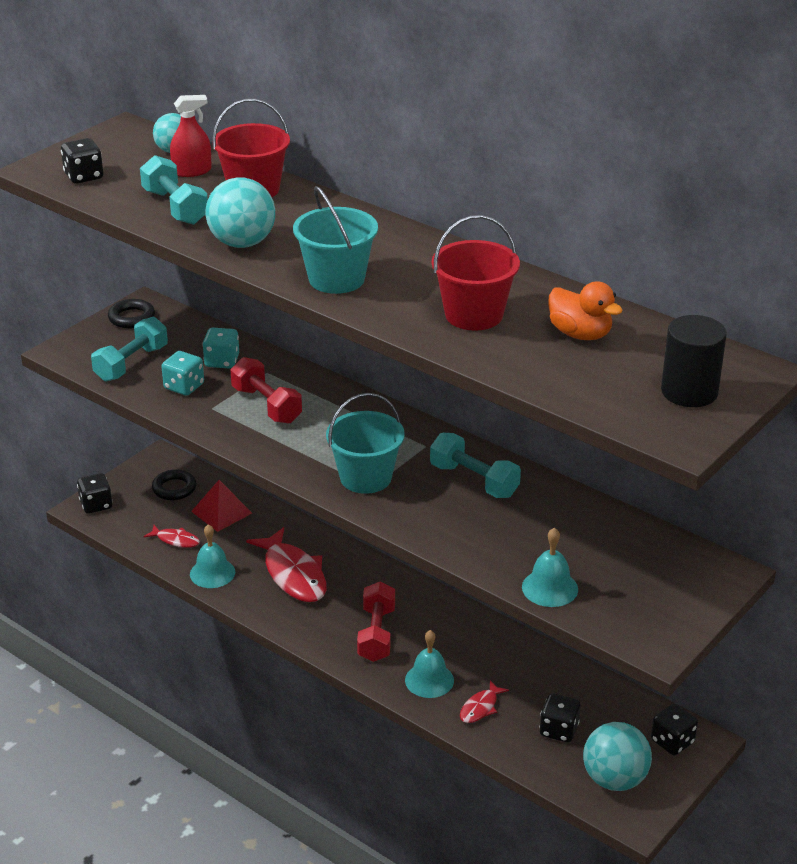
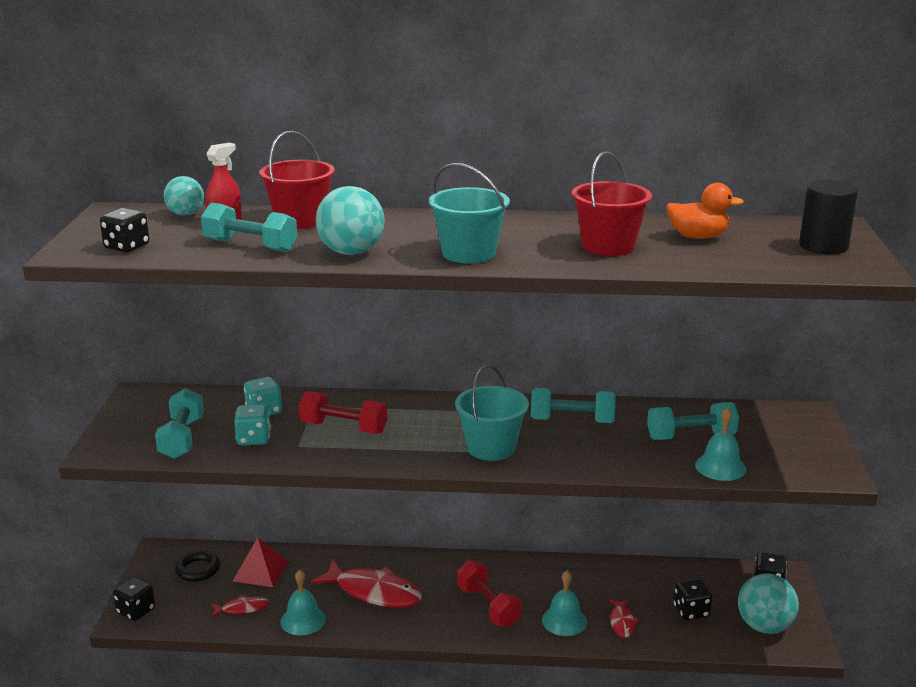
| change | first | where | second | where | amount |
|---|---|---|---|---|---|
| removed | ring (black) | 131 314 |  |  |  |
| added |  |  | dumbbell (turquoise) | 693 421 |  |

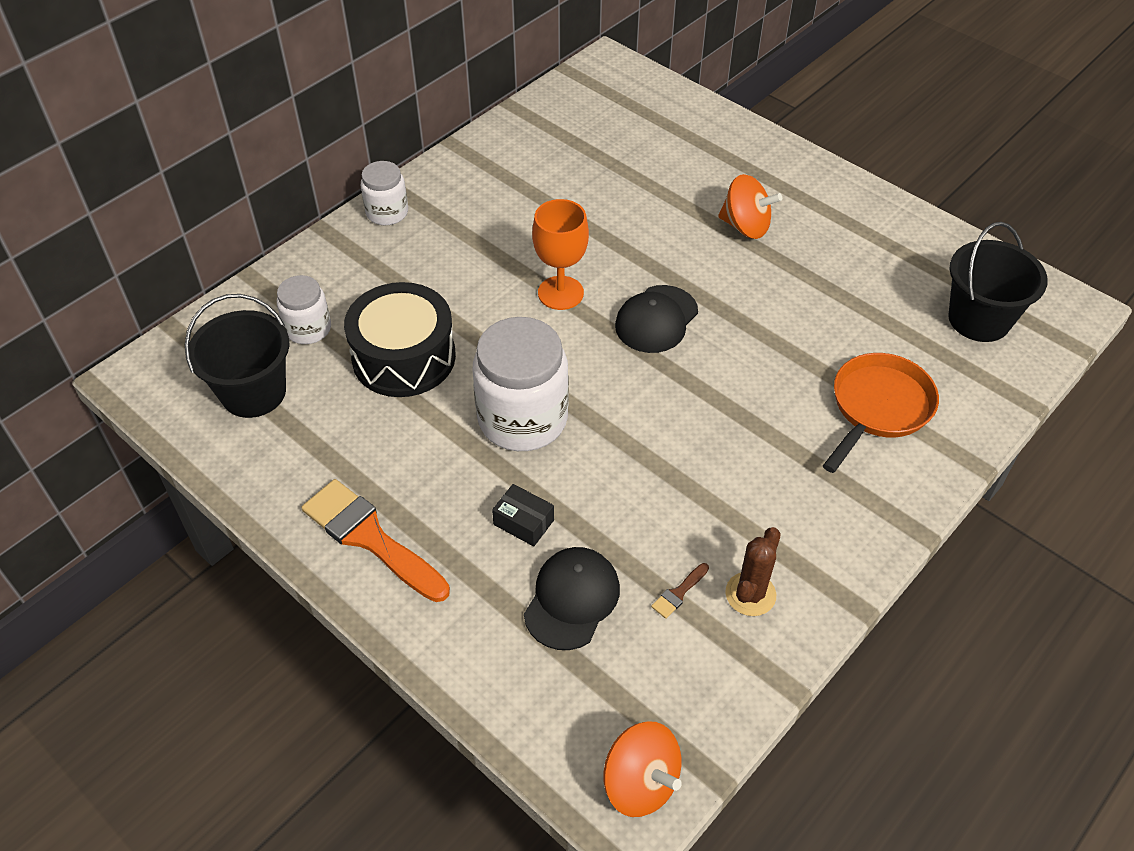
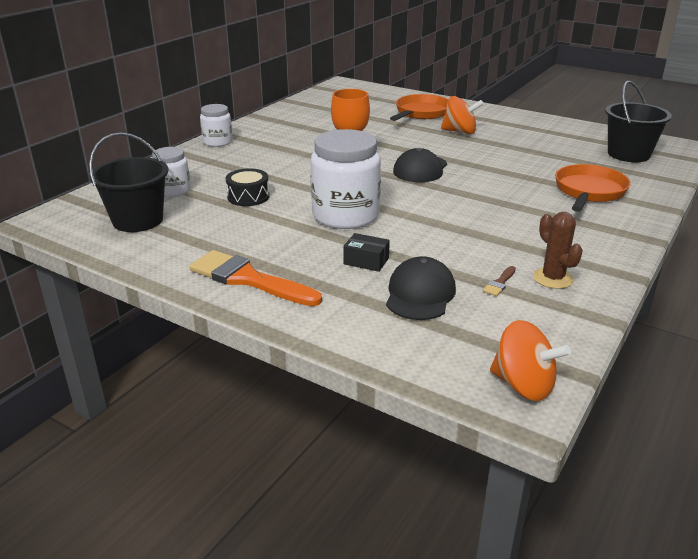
| change | first | where | second | where | amount |
|---|---|---|---|---|---|
| resized | drum (black) | 400 339 |  | 247 187 | x0.55 |
| turned | cactus (brown) | 753 571 |  | 558 250 | 45 degrees counterclockwise |
| added |  |  | pan (orange) | 419 107 |  |

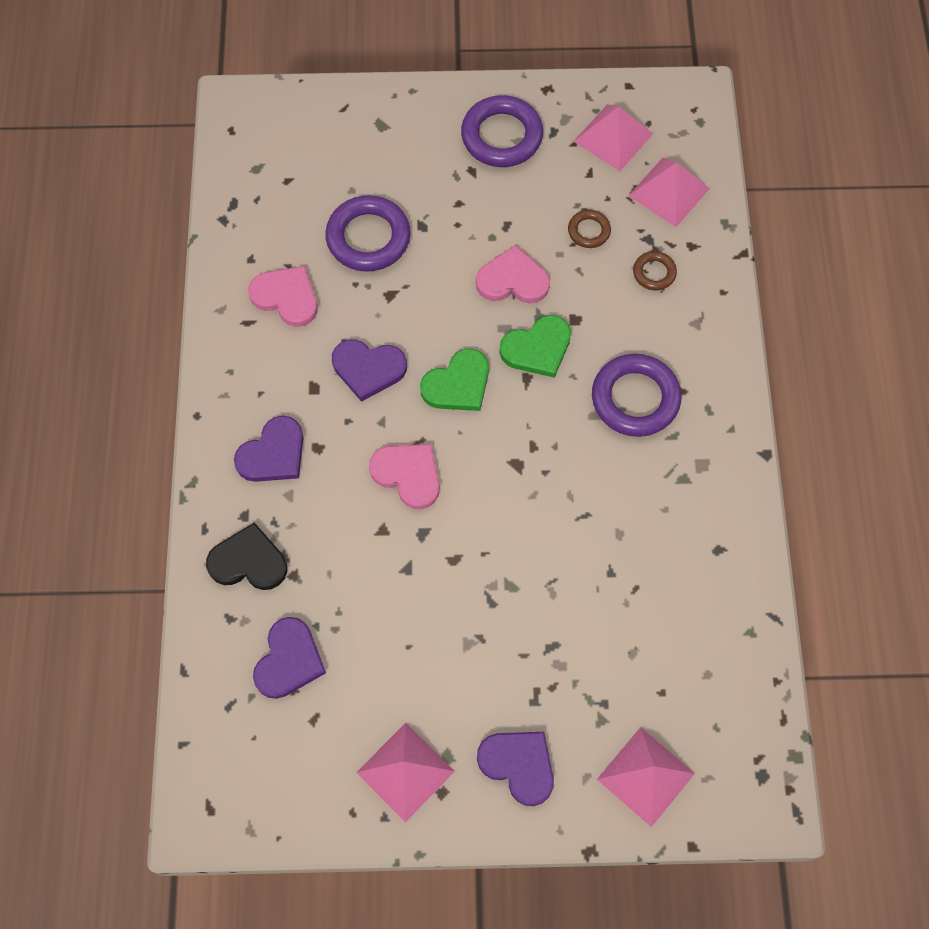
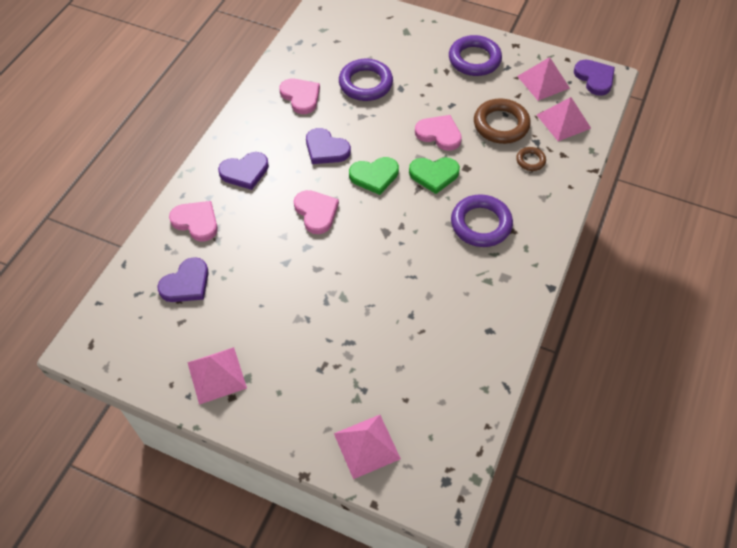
| change | first | where | second | where | amount |
|---|---|---|---|---|---|
| resized | ring (brown) | 589 229 |  | 502 121 | x1.97 |
| recoloured | heart (black) | 246 556 | heart (pink) | 193 221 |  |
| moved | heart (purple) | 515 769 |  | 594 78 |  |

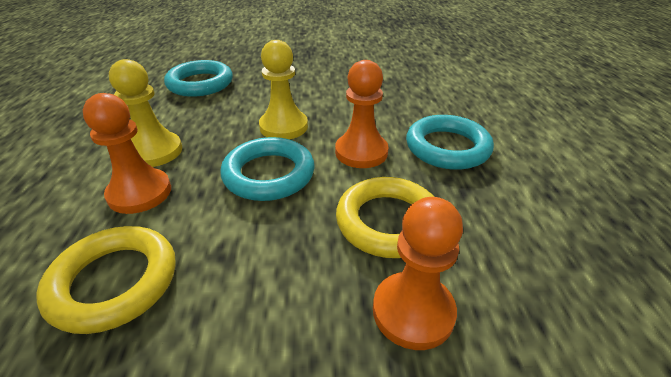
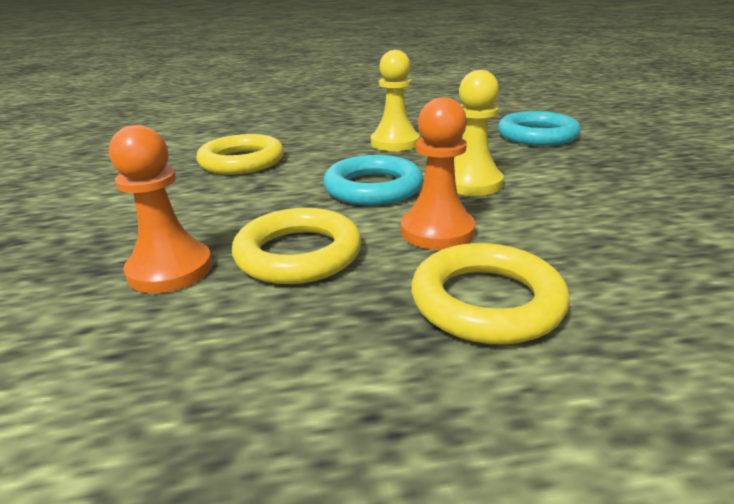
| change | first | where | second | where | amount |
|---|---|---|---|---|---|
| removed | pawn (orange) | 127 153 |  |  |  |
| recoloured | ring (turquoise) | 450 142 | ring (yellow) | 490 294 |  |

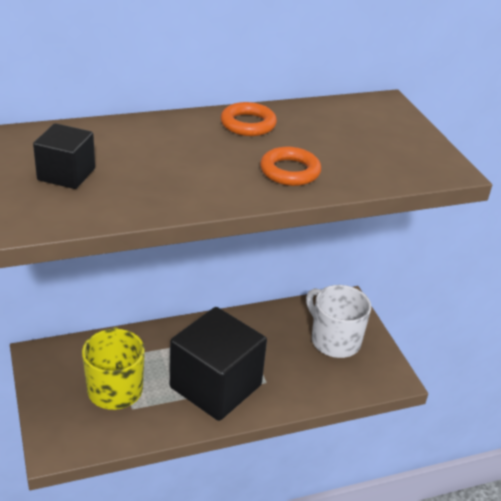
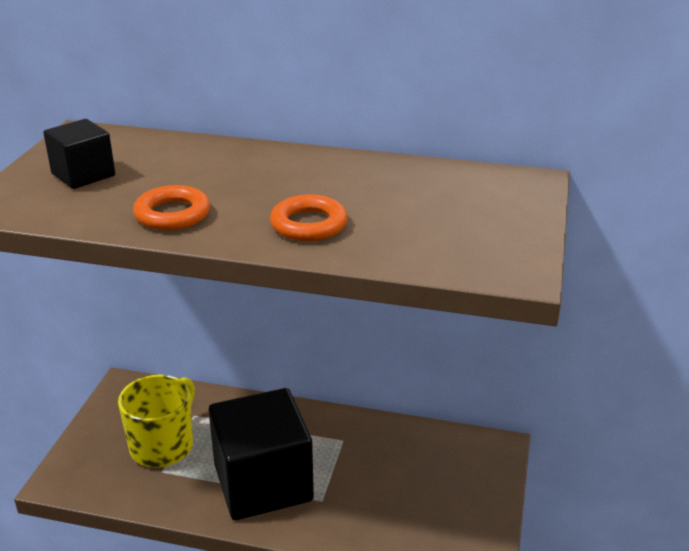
| change | first | where | second | where | amount |
|---|---|---|---|---|---|
| moved | ring (orange) | 249 119 |  | 171 207 |  |
| removed | mug (white) | 338 321 |  |  |  |

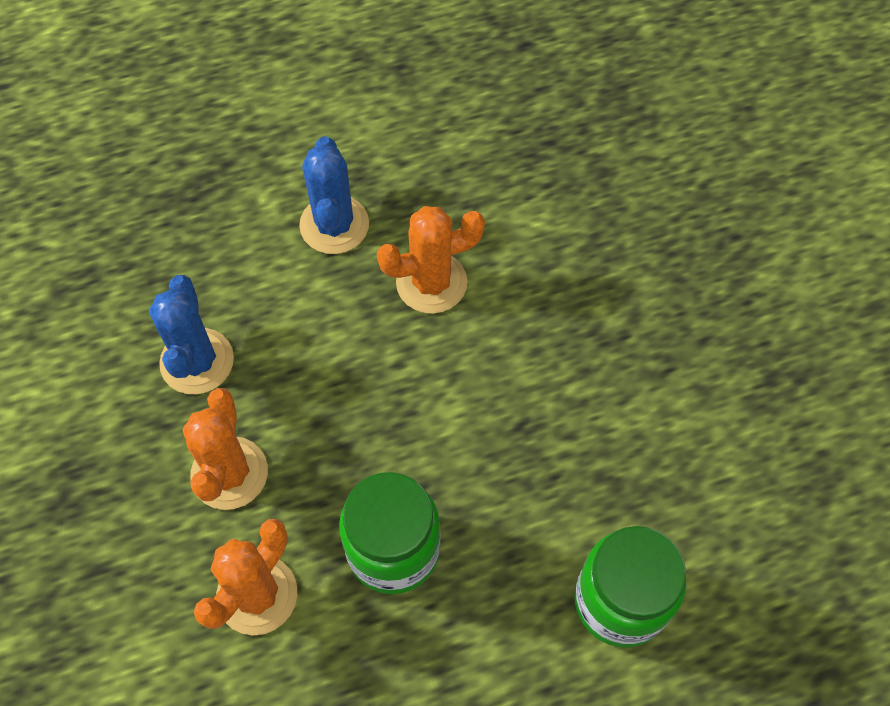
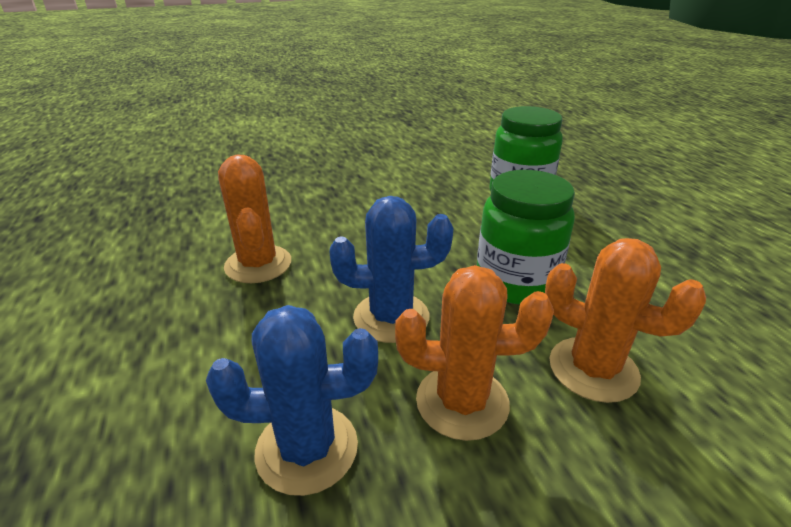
| change | first | where | second | where | amount |
|---|---|---|---|---|---|
| moved | cactus (blue) | 334 195 |  | 392 269 |  |

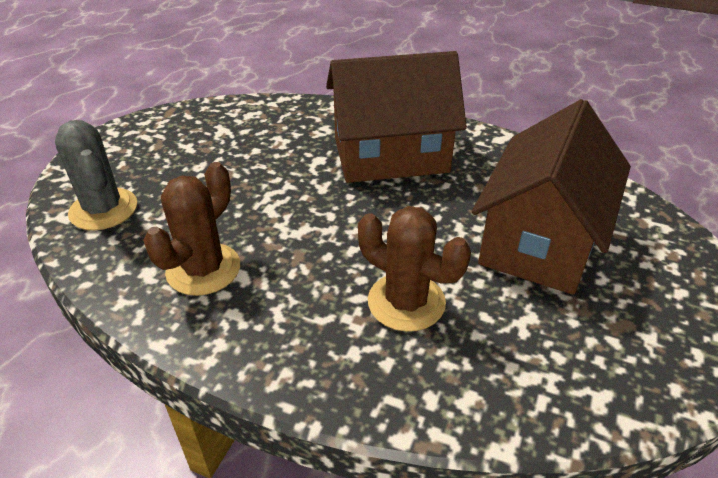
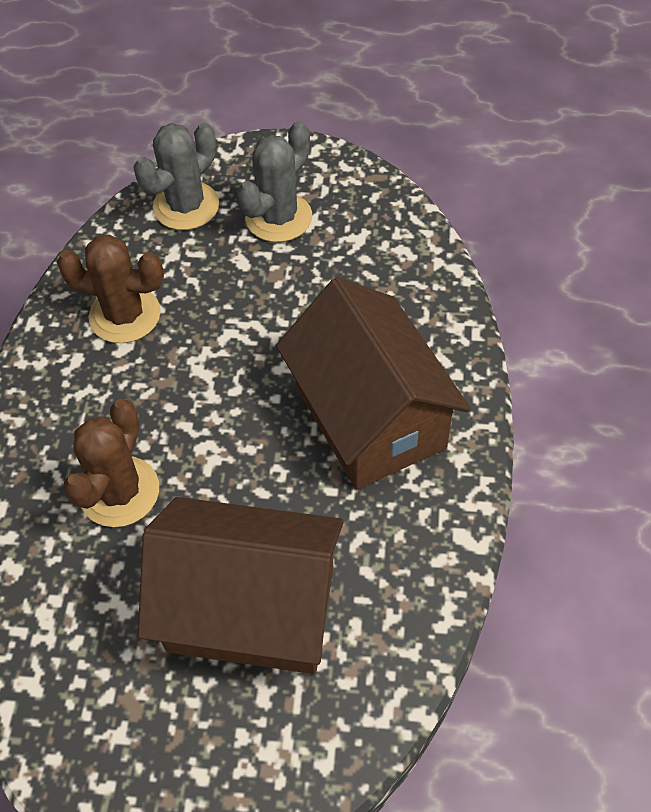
| change | first | where | second | where | amount |
|---|---|---|---|---|---|
| added |  |  | cactus (grey) | 274 181 |  |

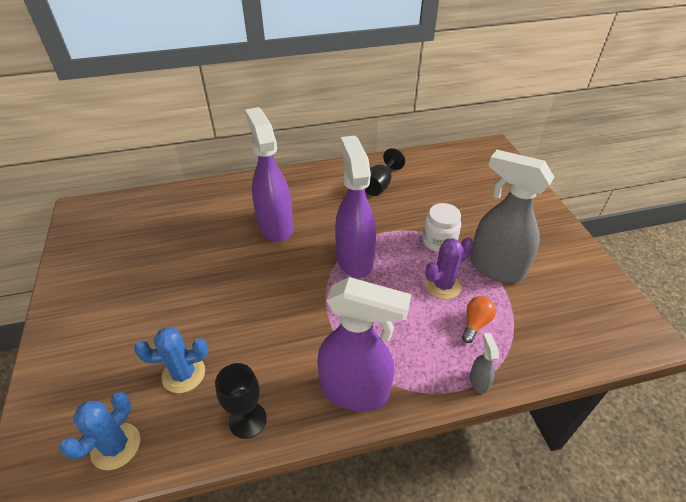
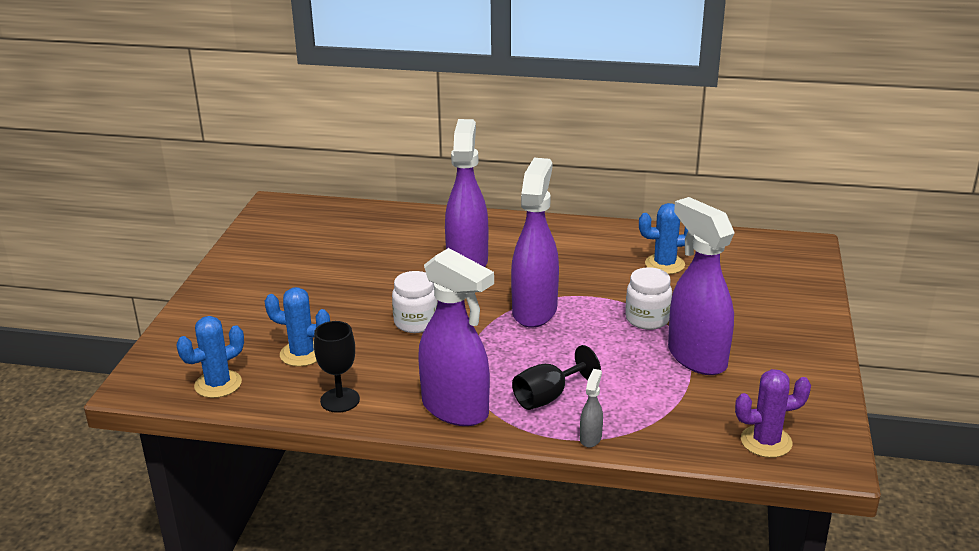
| change | first | where | second | where | amount |
|---|---|---|---|---|---|
| moved | goblet (black) | 385 172 |  | 556 377 |  |
| recoloured | spray bottle (grey) | 512 216 | spray bottle (purple) | 701 286 |  |
| moved | cactus (purple) | 449 268 |  | 773 413 |  |
| removed | light bulb (orange) | 479 319 |  |  |  |
| added |  |  | cactus (blue) | 663 238 |  |
| added |  |  | jar (white) | 415 302 |  |

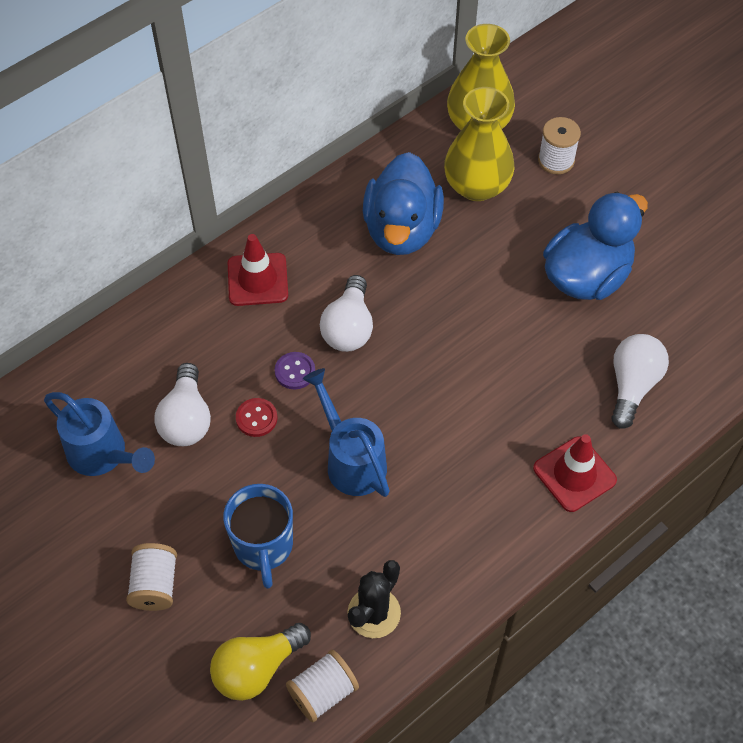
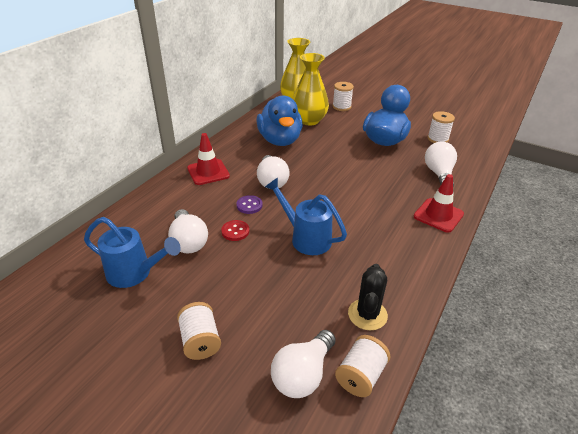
| change | first | where | second | where | amount |
|---|---|---|---|---|---|
| removed | mug (blue) | 258 536 |  |  |  |
| recoloured | light bulb (yellow) | 260 662 | light bulb (white) | 303 364 |  |
| added |  |  | spool (white) | 441 127 |  |

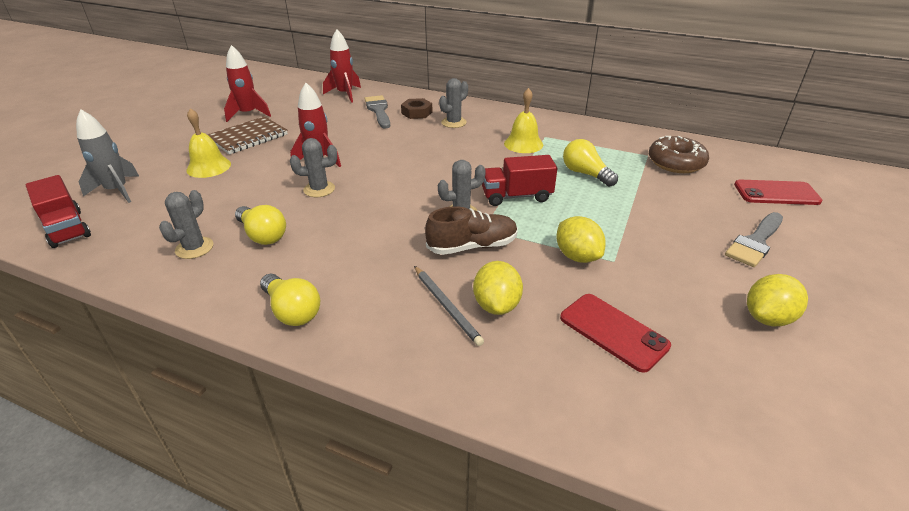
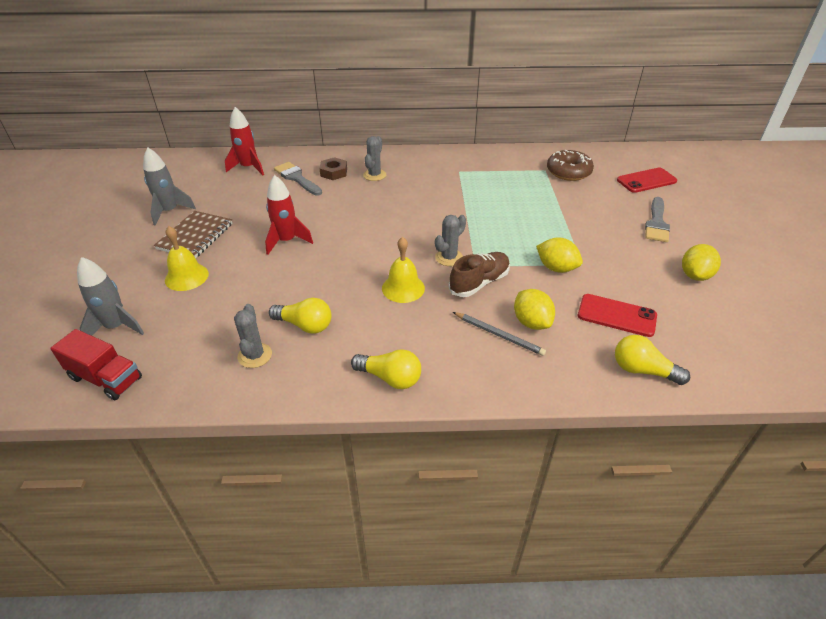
| change | first | where | second | where | amount |
|---|---|---|---|---|---|
| recoloured | rocket (red) | 247 83 | rocket (grey) | 169 186 |  |
| moved | bell (yellow) | 523 120 |  | 403 270 |  |
| removed | cactus (grey) | 313 167 |  |  |  |
| moved | light bulb (yellow) | 590 163 |  | 652 360 |  |
| removed | truck (red) | 520 180 |  |  |  |

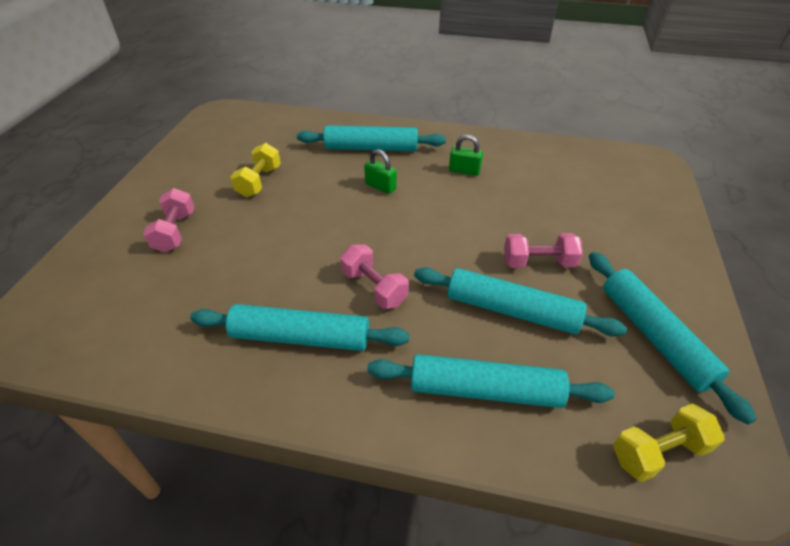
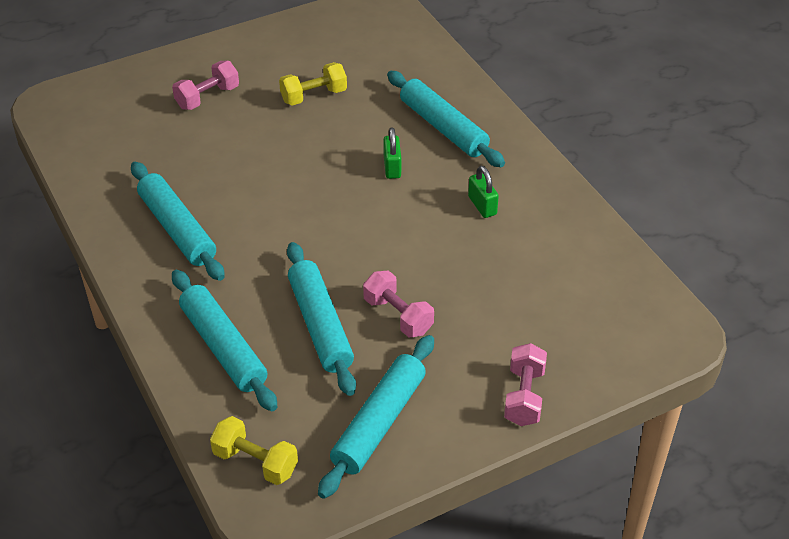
| change | first | where | second | where | amount |
|---|---|---|---|---|---|
| moved | dumbbell (pink) | 374 276 |  | 525 384 |  |

